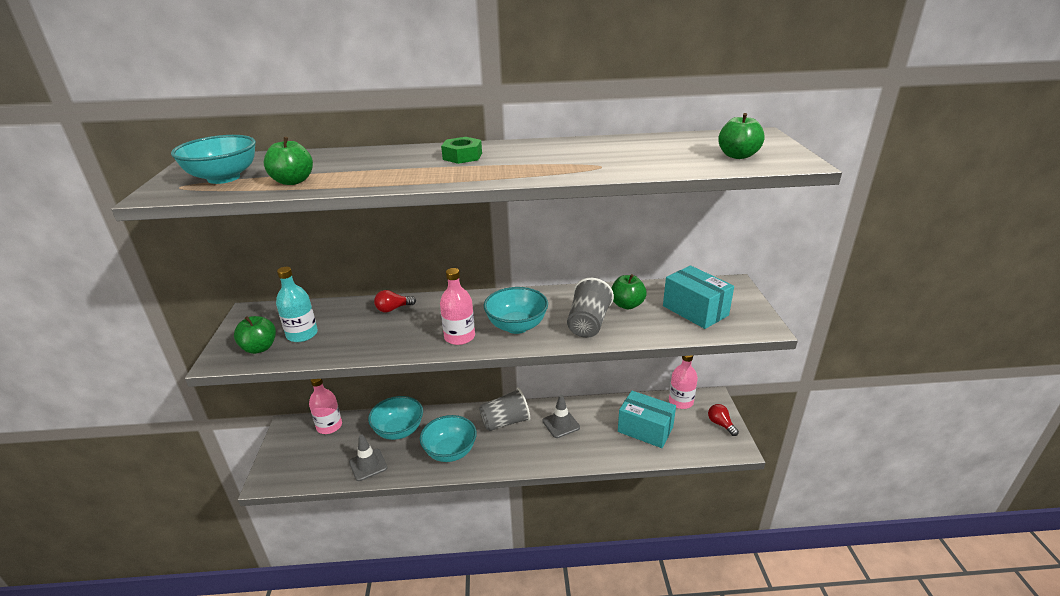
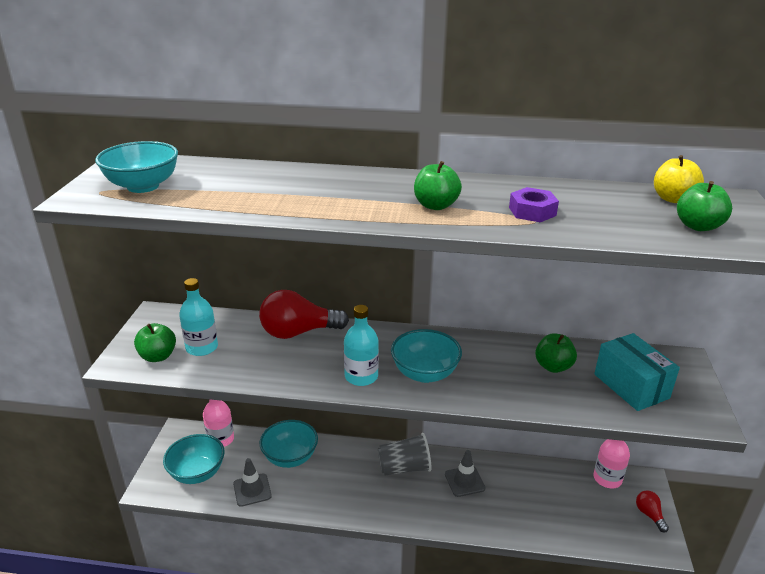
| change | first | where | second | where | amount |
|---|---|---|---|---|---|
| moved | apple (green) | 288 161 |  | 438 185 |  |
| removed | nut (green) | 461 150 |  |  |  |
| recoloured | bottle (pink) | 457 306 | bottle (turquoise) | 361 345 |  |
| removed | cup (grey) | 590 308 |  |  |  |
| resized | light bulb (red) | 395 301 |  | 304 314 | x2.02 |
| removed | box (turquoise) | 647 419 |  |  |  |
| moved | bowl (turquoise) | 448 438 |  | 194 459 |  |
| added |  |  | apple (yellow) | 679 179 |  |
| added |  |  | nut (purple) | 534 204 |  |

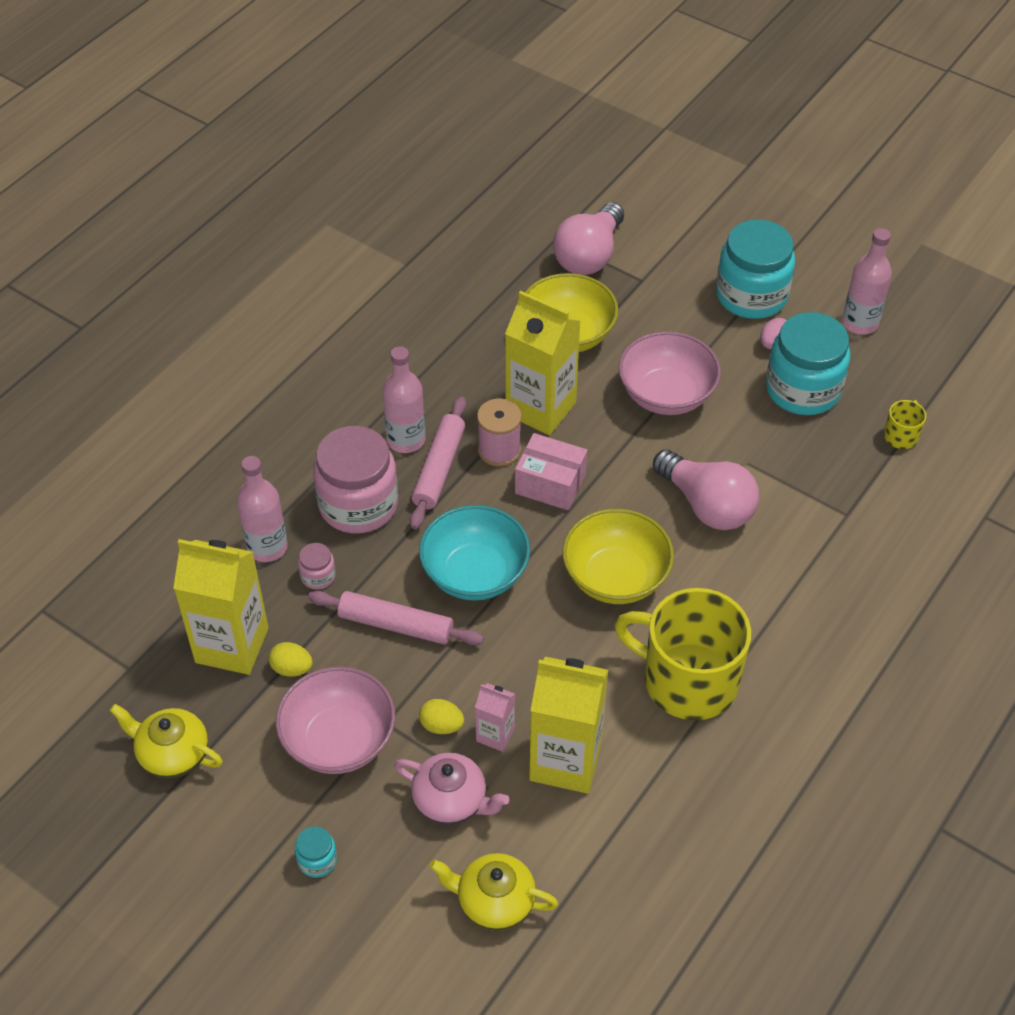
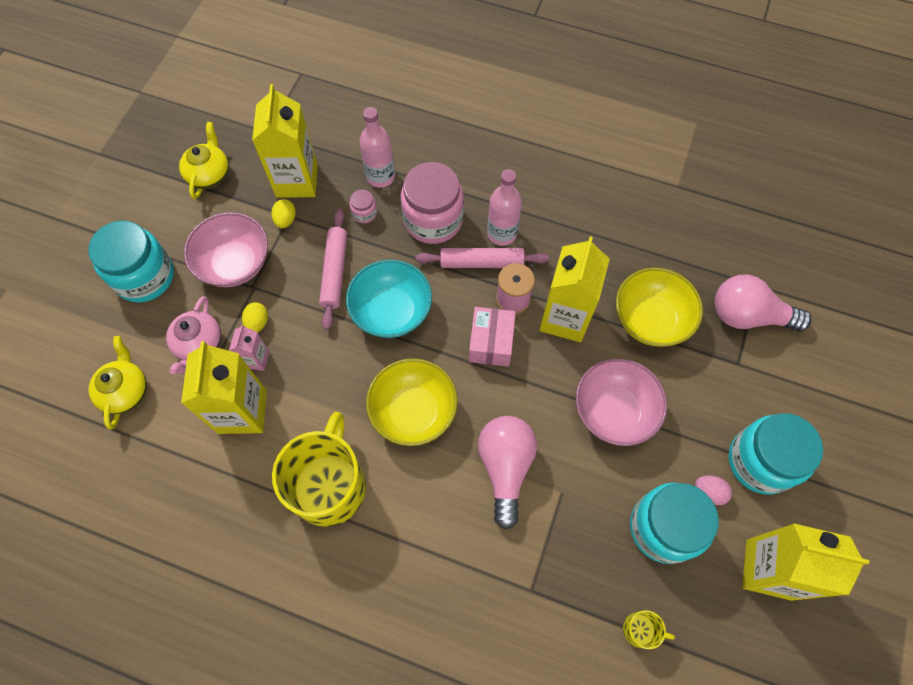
| change | first | where | second | where | amount |
|---|---|---|---|---|---|
| replaced | bottle (pink) | 867 281 | carton (yellow) | 805 562 |  |
| turned | light bulb (pink) | 706 490 |  | 507 472 | 150 degrees clockwise |
| resized | jar (turquoise) | 316 852 |  | 131 262 | x2.34 |

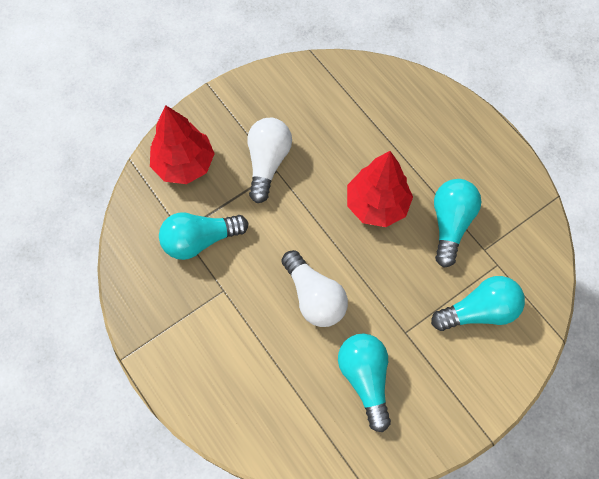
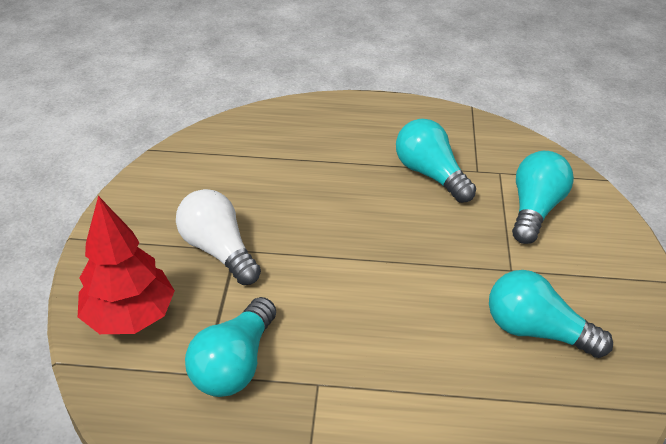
| change | first | where | second | where | amount |
|---|---|---|---|---|---|
| removed | tree (red) | 380 189 |  |  |  |
| removed | light bulb (white) | 315 288 |  |  |  |

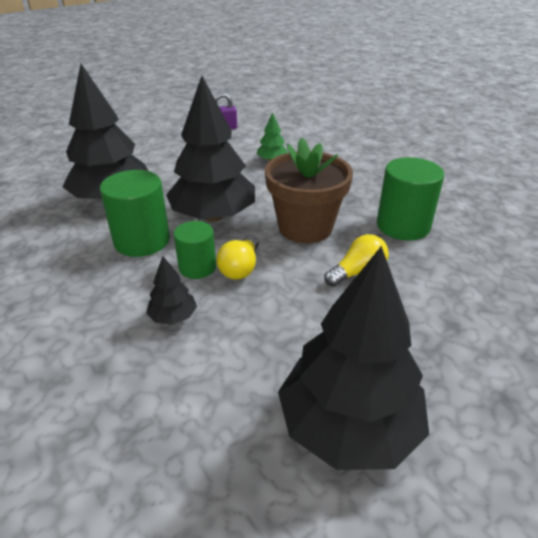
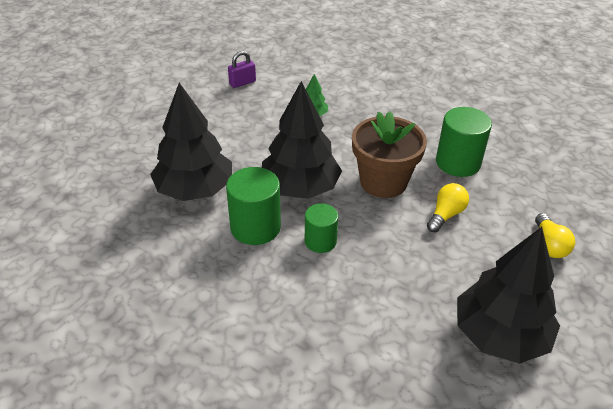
| change | first | where | second | where | amount |
|---|---|---|---|---|---|
| moved | light bulb (yellow) | 237 257 |  | 555 235 |  |
| removed | tree (black) | 171 290 |  |  |  |

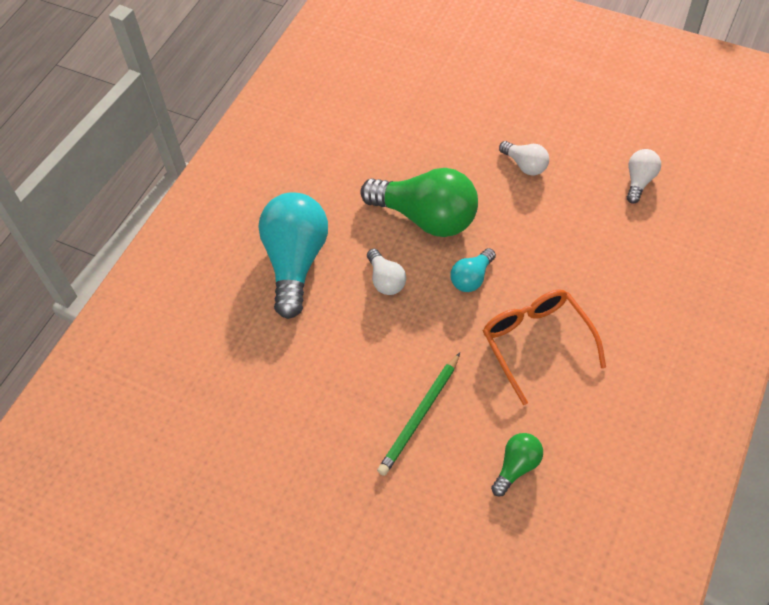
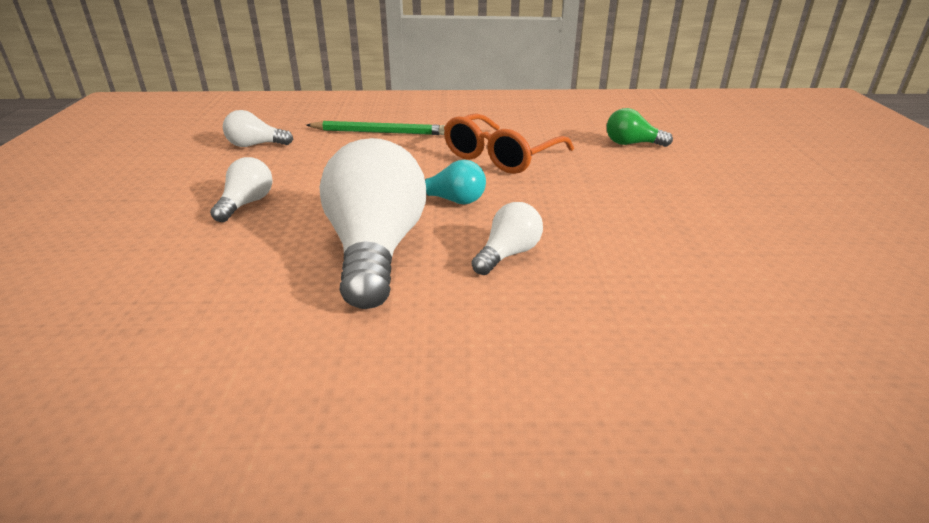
| change | first | where | second | where | amount |
|---|---|---|---|---|---|
| recoloured | light bulb (green) | 419 202 | light bulb (white) | 373 223 |  |
| removed | light bulb (turquoise) | 293 255 |  |  |  |
| moved | pencil (green) | 418 414 |  | 375 128 |  |

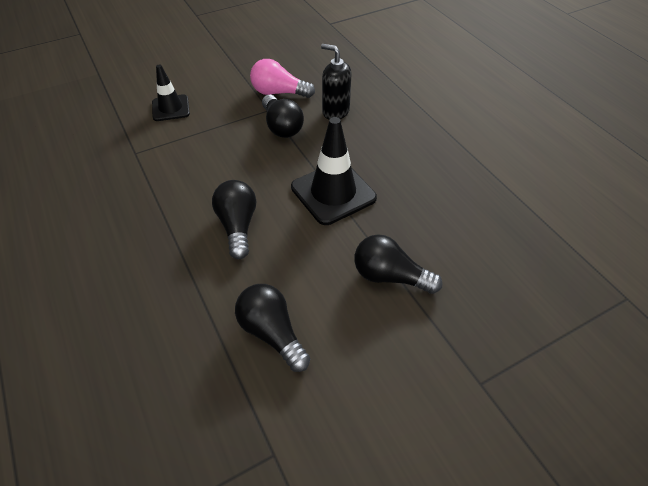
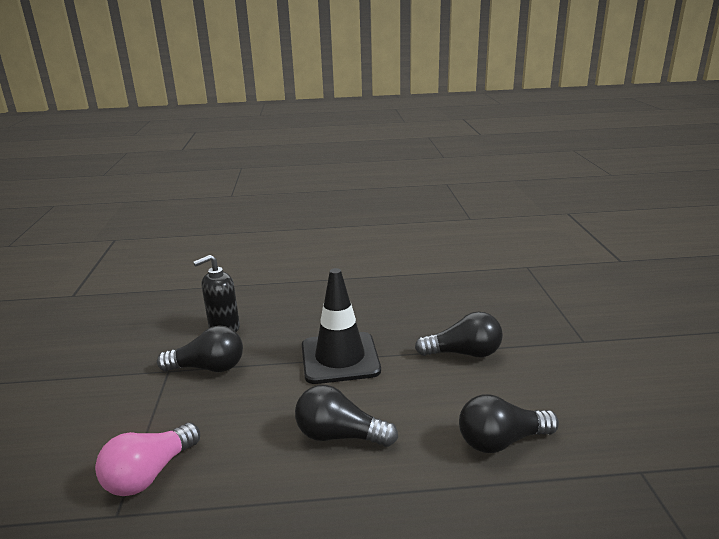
| change | first | where | second | where | amount |
|---|---|---|---|---|---|
| moved | light bulb (pink) | 282 78 |  | 147 459 |  |
| removed | traffic cone (black) | 171 92 |  |  |  |
| turned | light bulb (black) | 398 264 |  | 459 334 | 135 degrees counterclockwise |

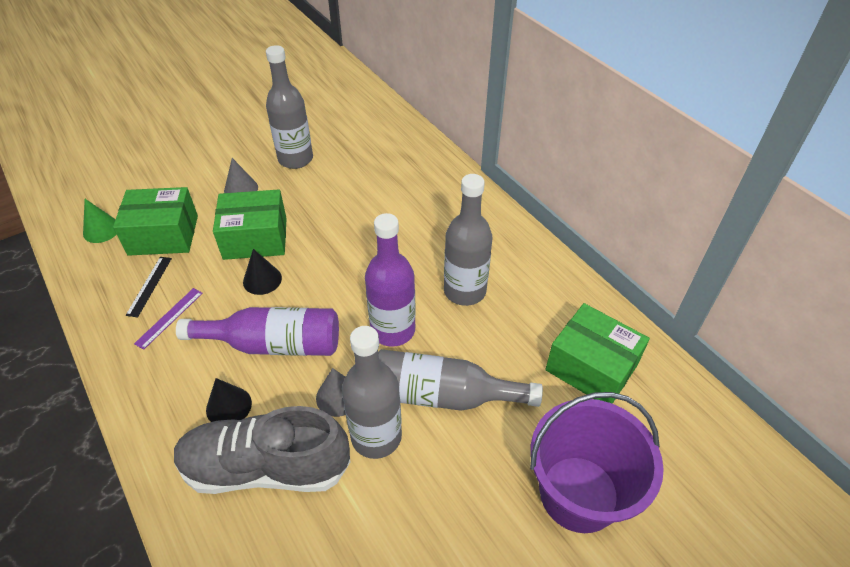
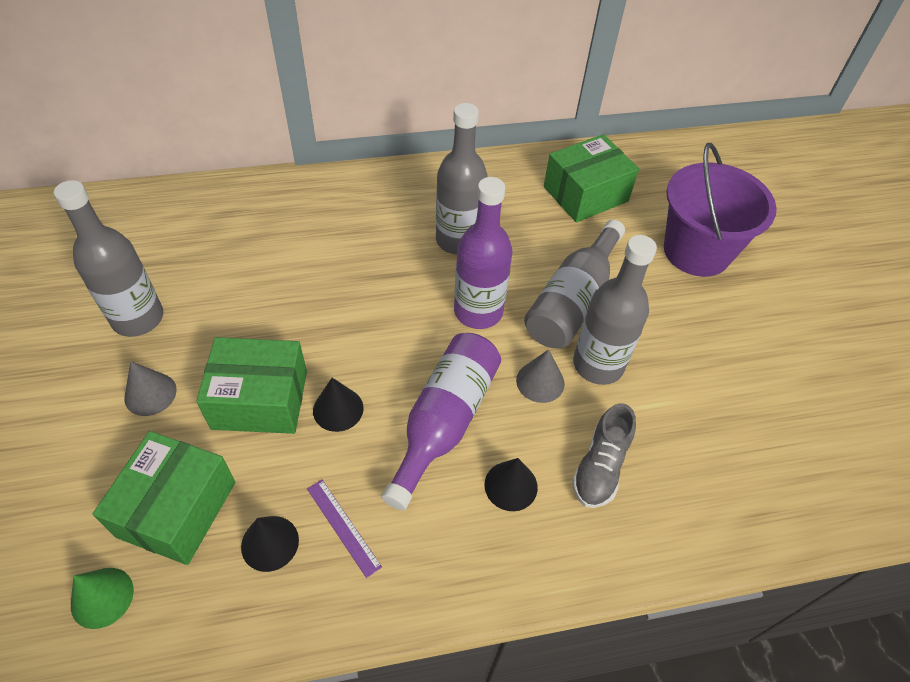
| change | first | where | second | where | amount |
|---|---|---|---|---|---|
| turned | box (green) | 250 225 |  | 251 385 | 75 degrees clockwise |
| replaced | ruler (black) | 149 287 | cone (black) | 270 544 |  |
| resized | shoe (grey) | 262 450 |  | 604 455 | x0.56 |

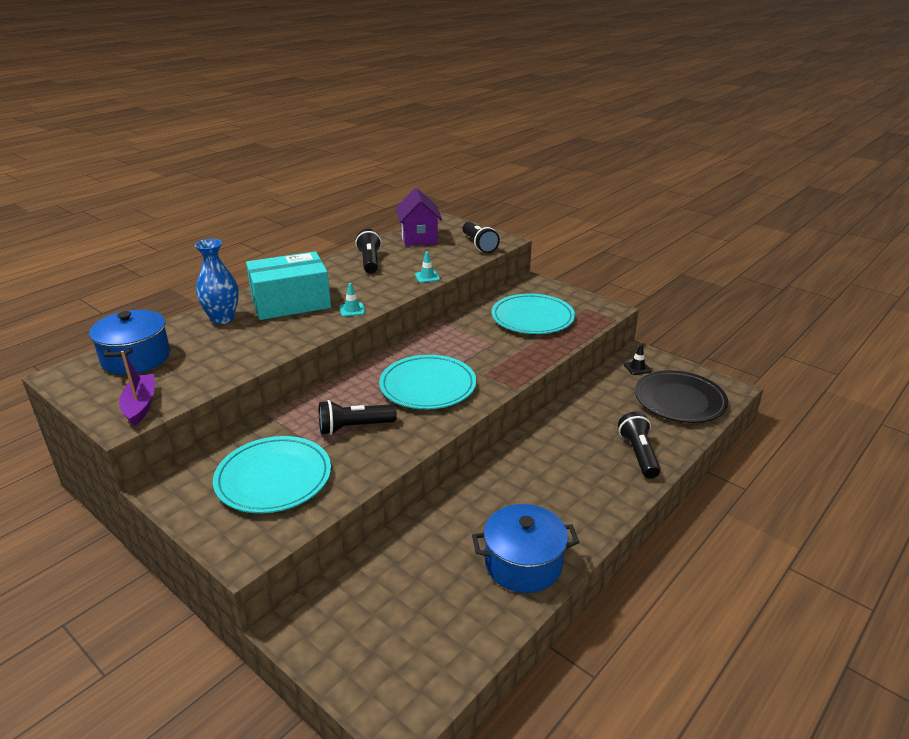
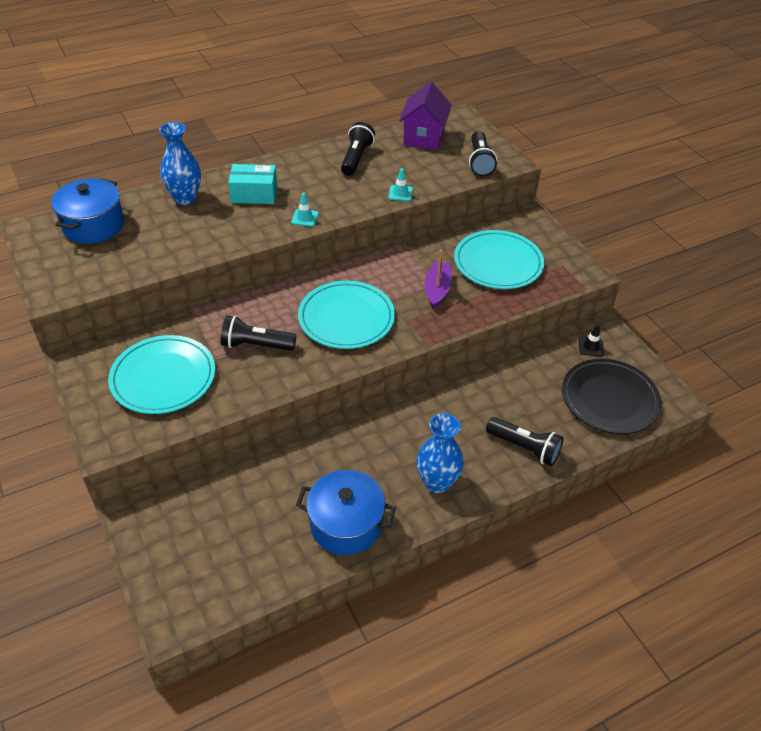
| change | first | where | second | where | amount |
|---|---|---|---|---|---|
| resized | box (turquoise) | 288 285 |  | 252 184 | x0.61 |
| moved | boat (purple) | 137 388 |  | 438 279 |  |
| turned | flashlight (black) | 639 445 |  | 524 441 | 105 degrees clockwise |
| added |  |  | vase (blue) | 440 453 |  |

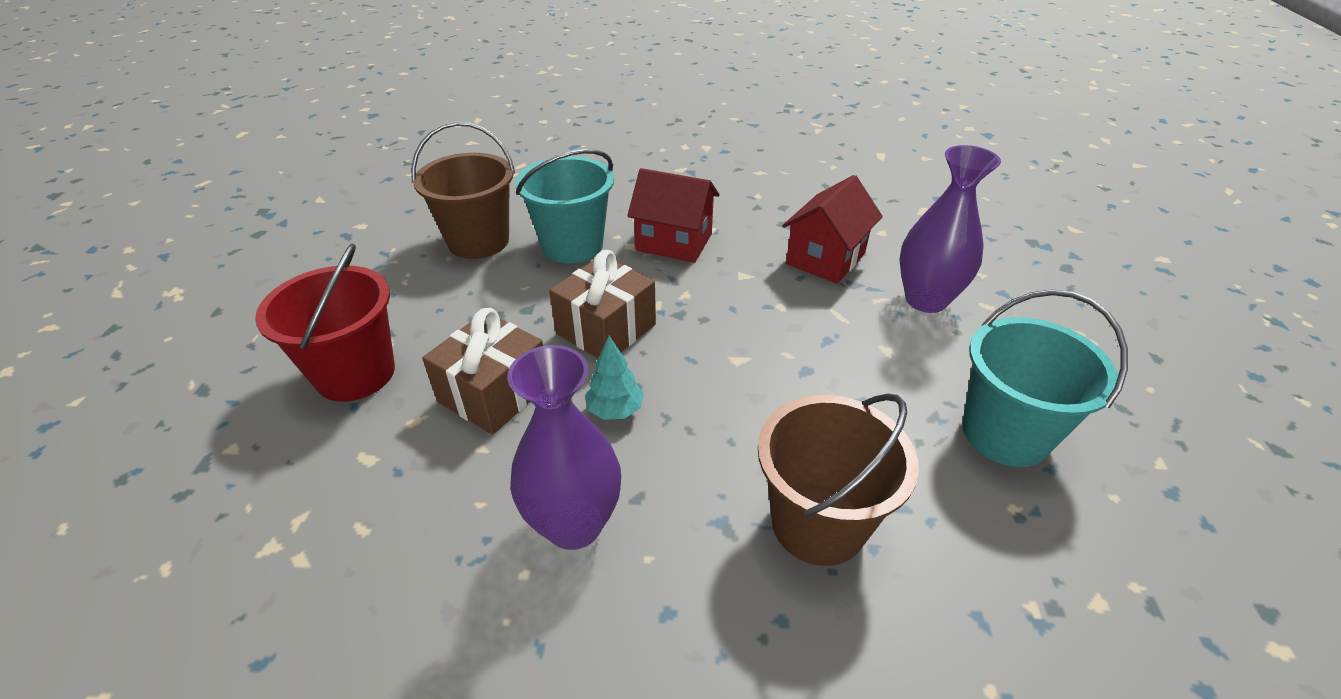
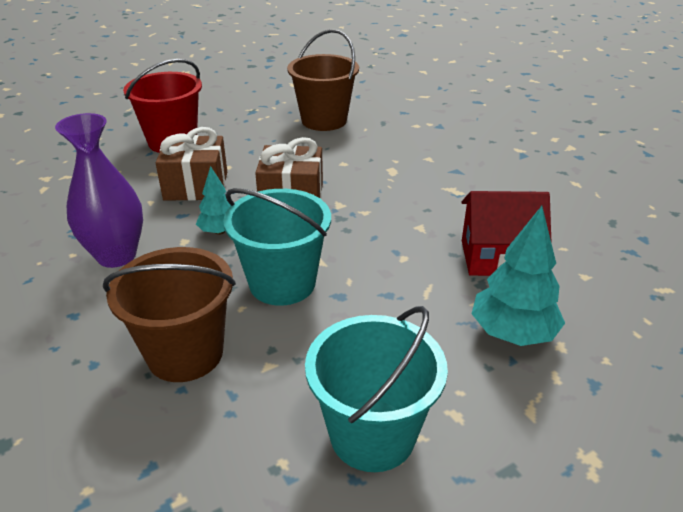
| change | first | where | second | where | amount |
|---|---|---|---|---|---|
| replaced | vase (purple) | 950 229 | tree (turquoise) | 518 276 |  |
| moved | bucket (turquoise) | 564 206 |  | 277 247 |  |
| removed | house (red) | 673 215 |  |  |  |

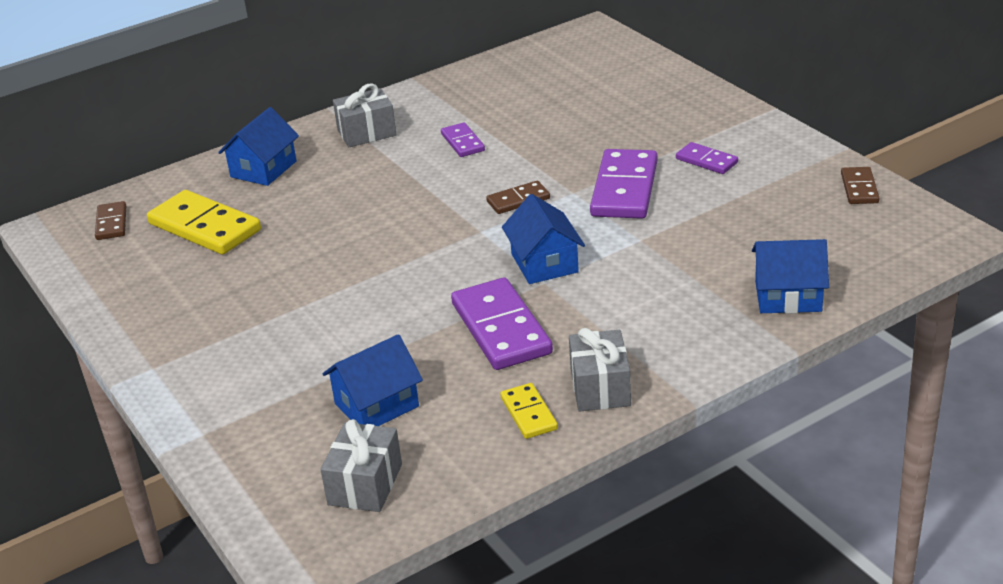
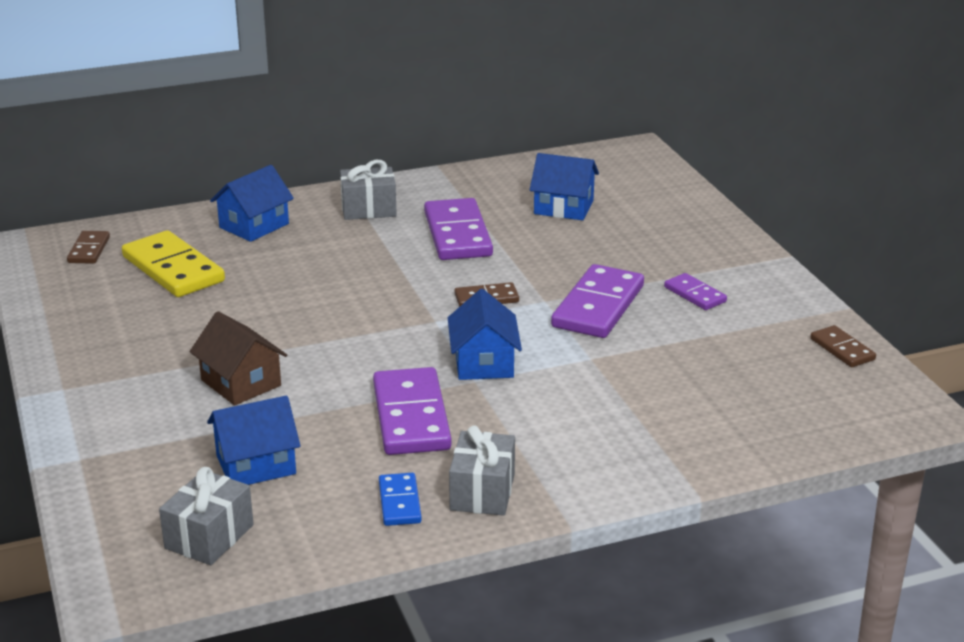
| change | first | where | second | where | amount |
|---|---|---|---|---|---|
| resized | domino (purple) | 463 139 |  | 458 229 | x1.90 |
| turned | domino (brown) | 860 185 |  | 843 346 | 45 degrees counterclockwise |
| moved | house (blue) | 790 276 |  | 564 186 |  |
| recoloured | domino (yellow) | 529 411 | domino (blue) | 400 499 |  |
| added |  |  | house (brown) | 238 358 |  |

